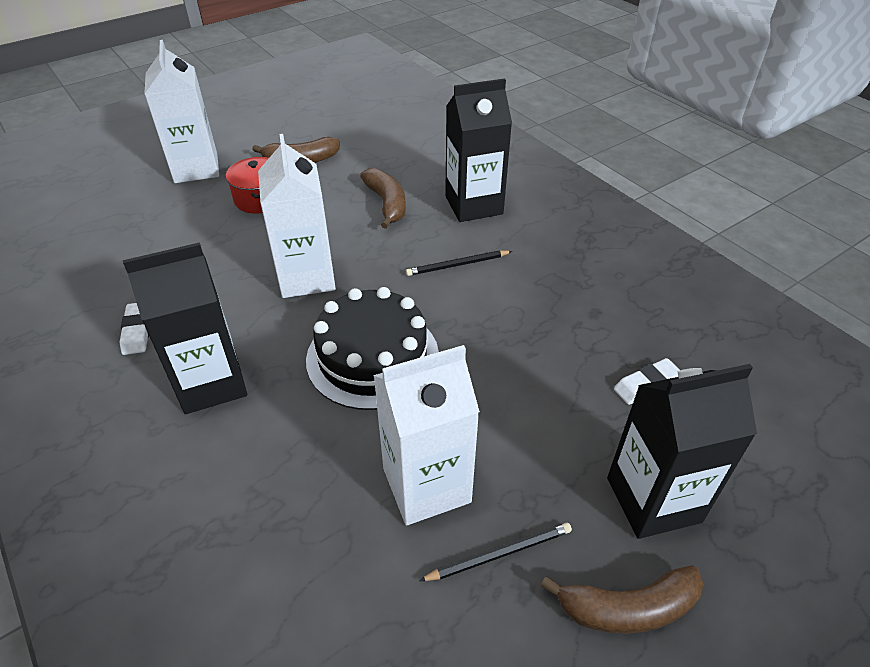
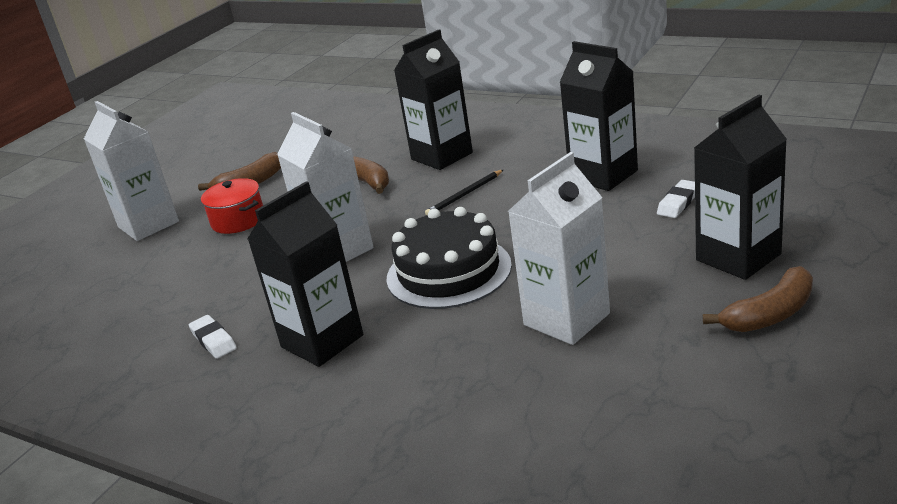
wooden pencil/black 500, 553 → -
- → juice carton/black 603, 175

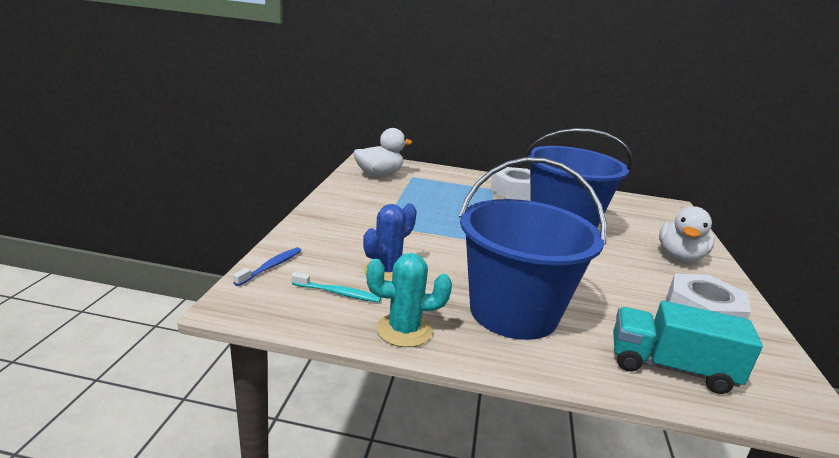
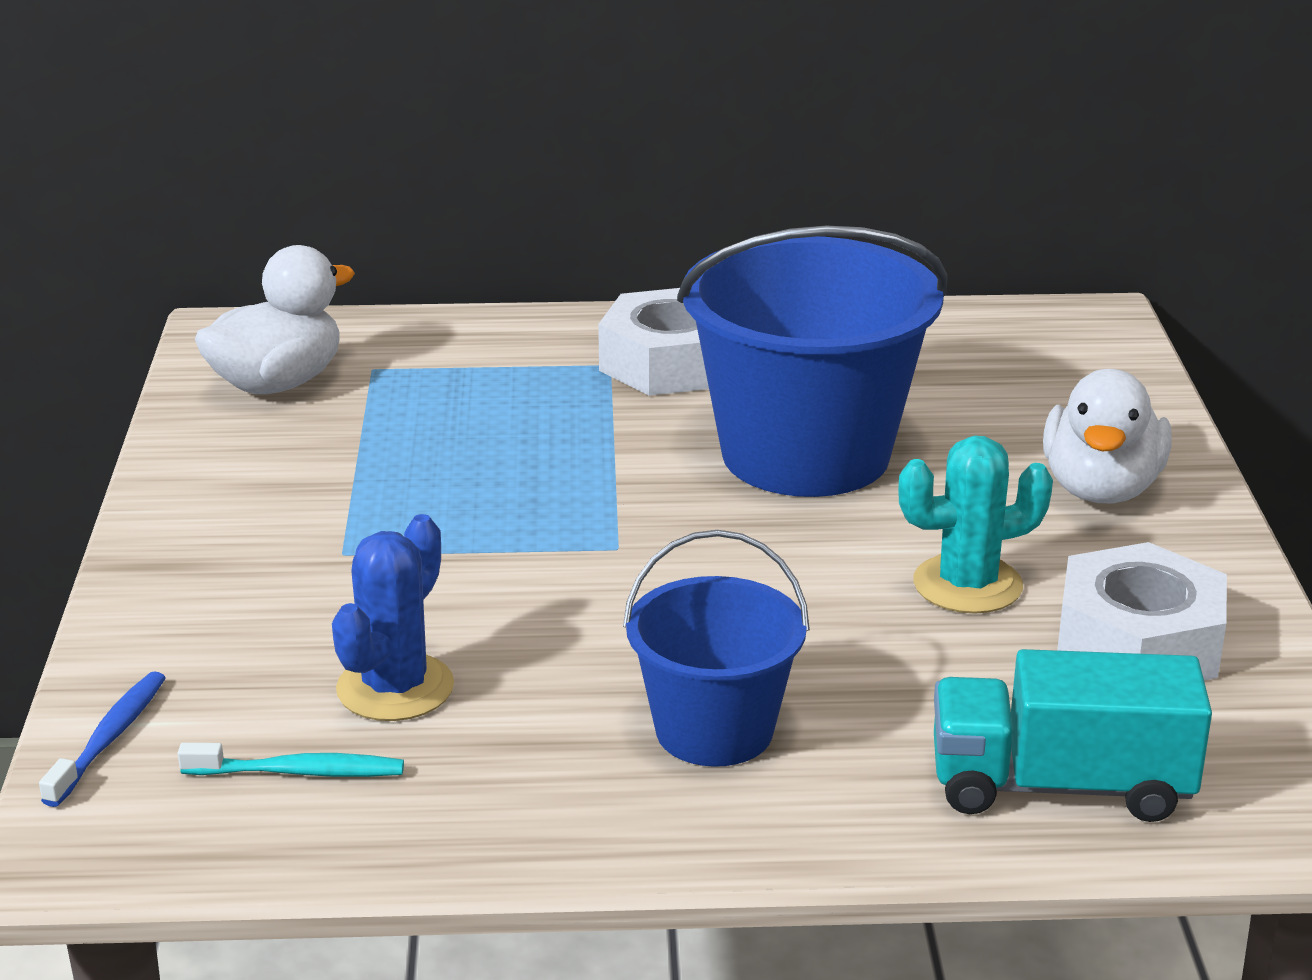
bucket/cobalt 513, 312 → bucket/cobalt 714, 730, x0.57
saguaro cactus/aqua 404, 330 → saguaro cactus/aqua 967, 585, moved

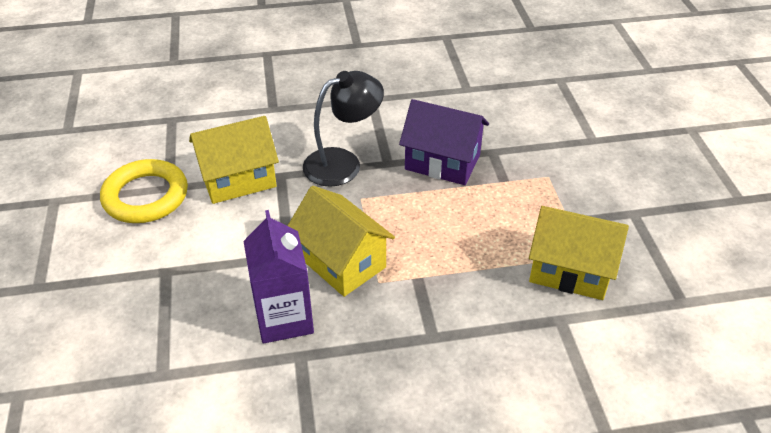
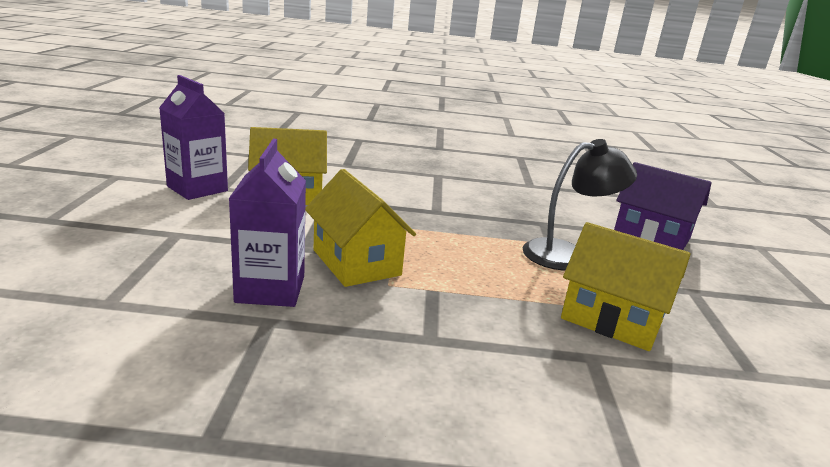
reading lamp/black 343, 163 → reading lamp/black 567, 254, moved
toy house/purple 442, 162 → toy house/purple 651, 236, moved
torus/golden 146, 196 → juice carton/purple 197, 189

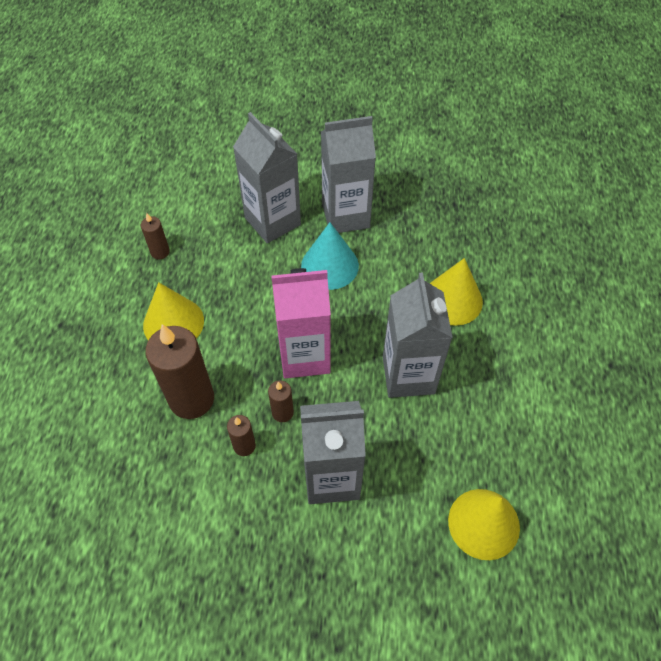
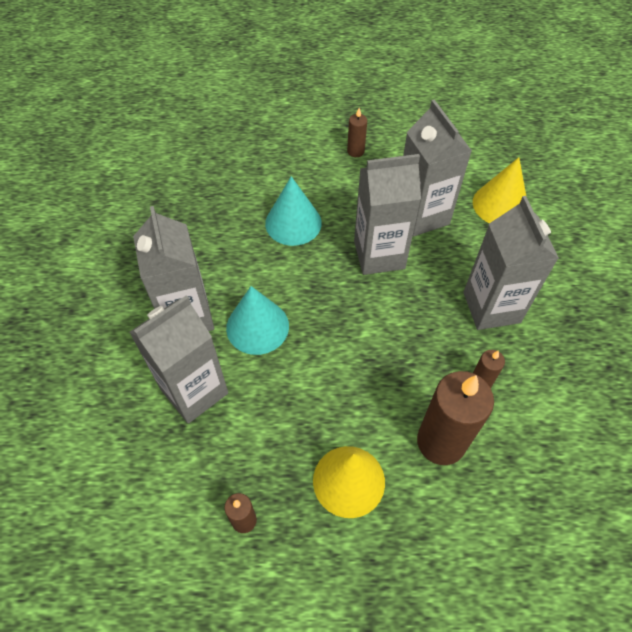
solid cone/golden 452, 300 → solid cone/aqua 293, 223
juice carton/pink 304, 356 → -
candle/russet 282, 412 → candle/russet 355, 151, moved
- → juice carton/ash-grey 421, 215

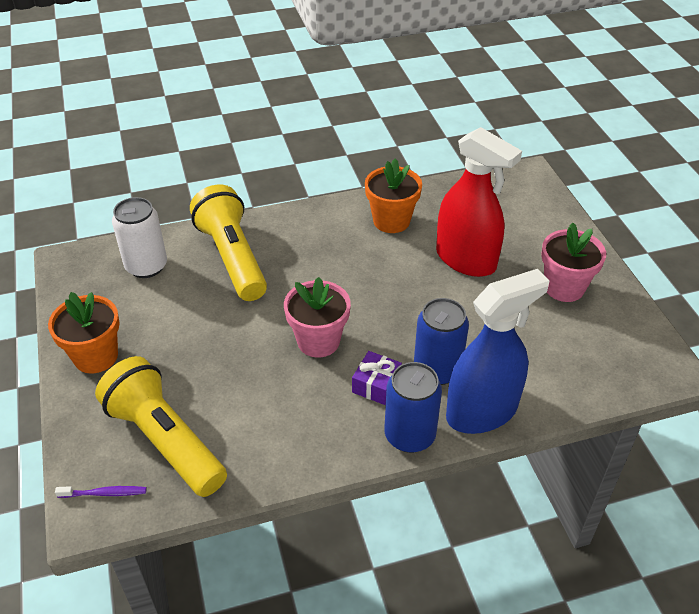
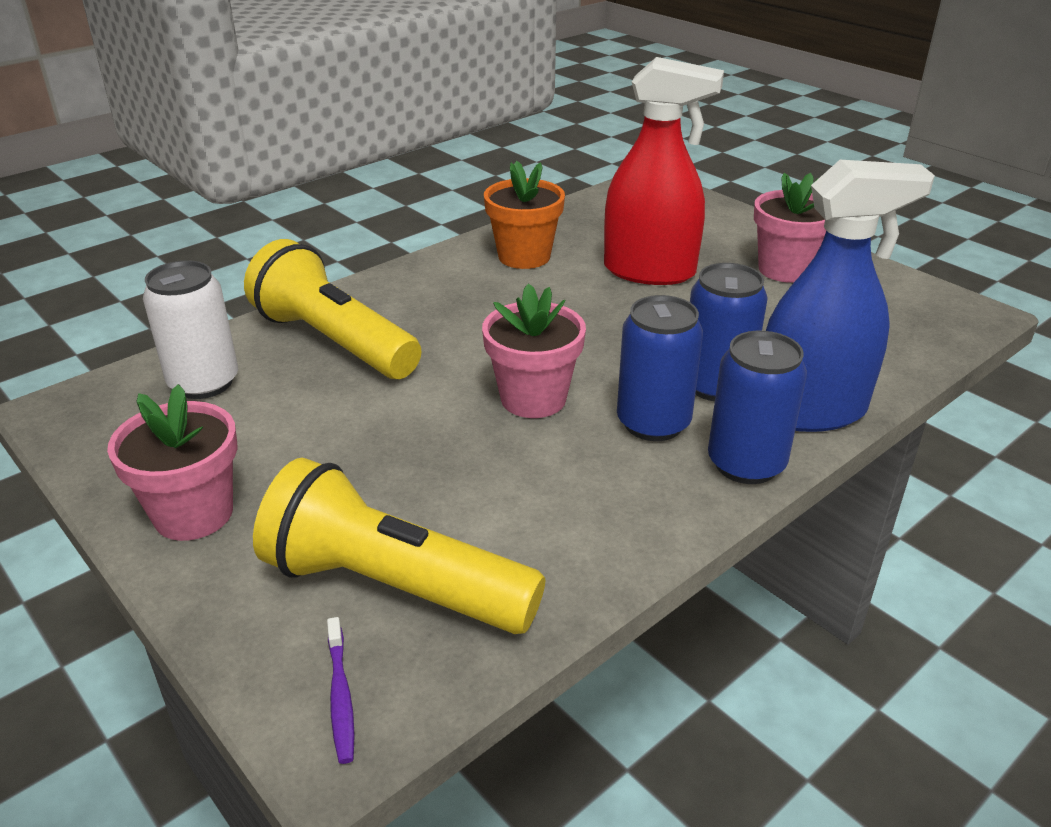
sprayer/cobalt 482, 411 → sprayer/cobalt 810, 411, 45 degrees clockwise
flower pot/orange-coloured 96, 356 → flower pot/pink 193, 514
wrapped gift/purple 376, 385 → tin/cobalt 653, 423
toothbrush/purple 104, 493 → toothbrush/purple 341, 696, 105 degrees clockwise

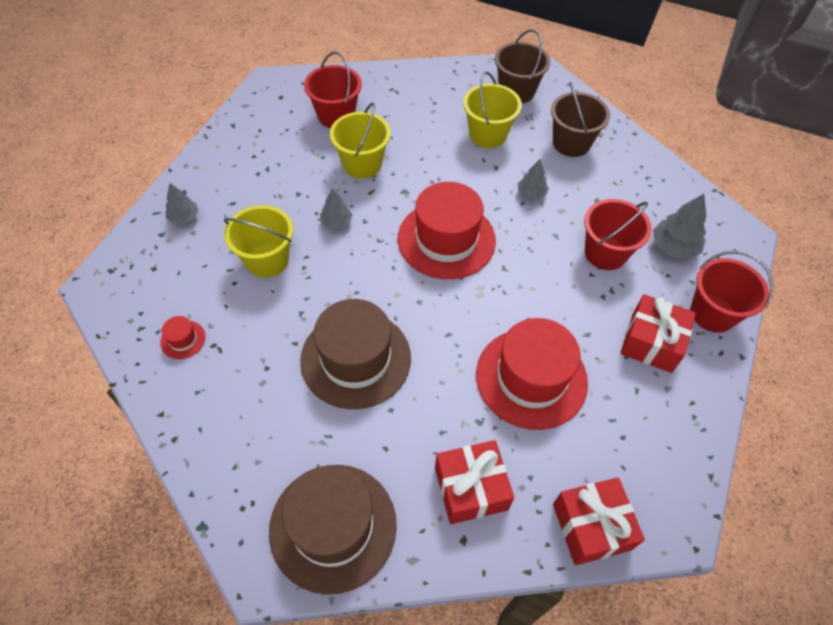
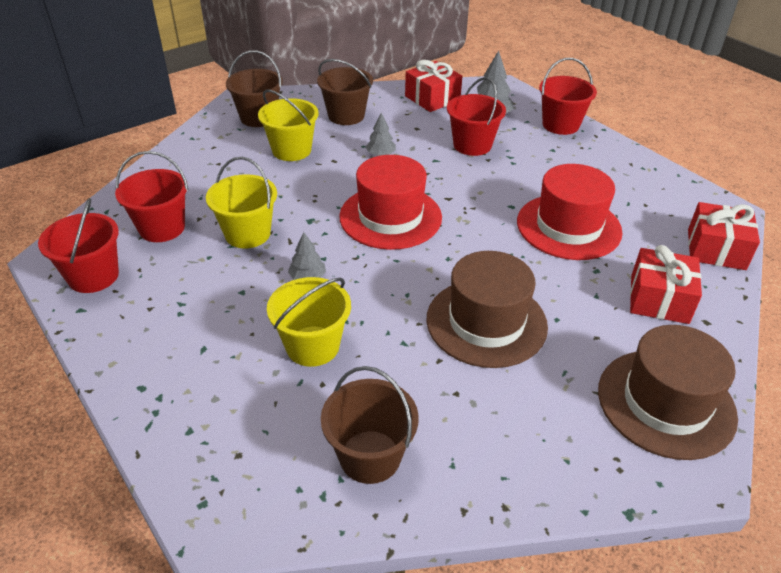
tree/ash-grey 184, 217 → -
wrapped gift/scarlet 651, 342 → wrapped gift/scarlet 432, 98, moved
tall hat/scarlet 183, 339 → bucket/russet 370, 456
- → bucket/scarlet 93, 276

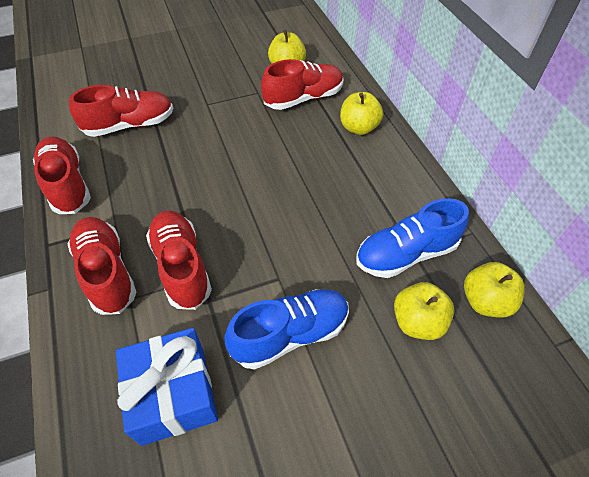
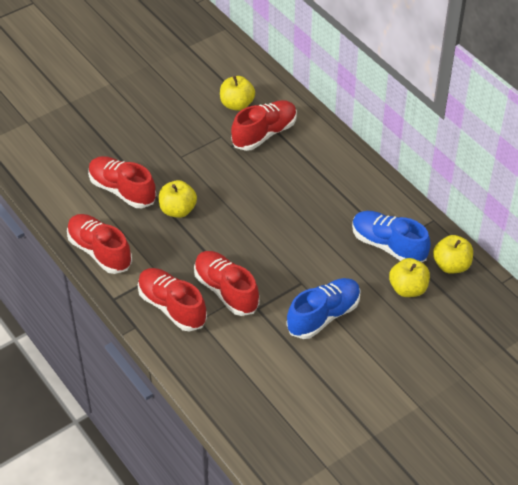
lace-up shoe/scarlet 130, 125 → lace-up shoe/scarlet 122, 190, 105 degrees counterclockwise
toy apple/golden 358, 128 → toy apple/golden 178, 210, moved
lace-up shoe/cobalt 406, 254 → lace-up shoe/cobalt 388, 246, 75 degrees clockwise
wrapped gift/cobalt 173, 394 → -

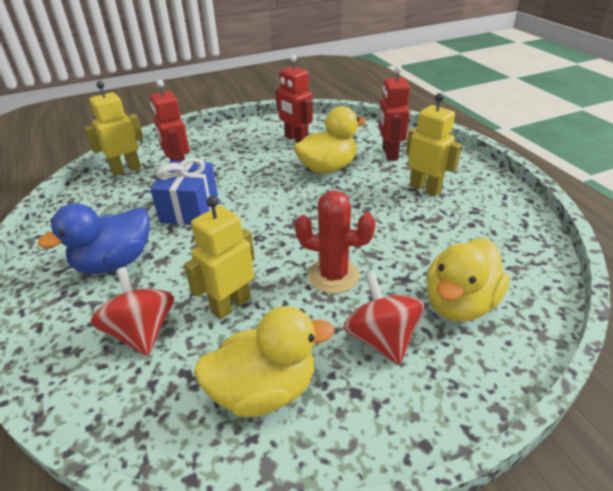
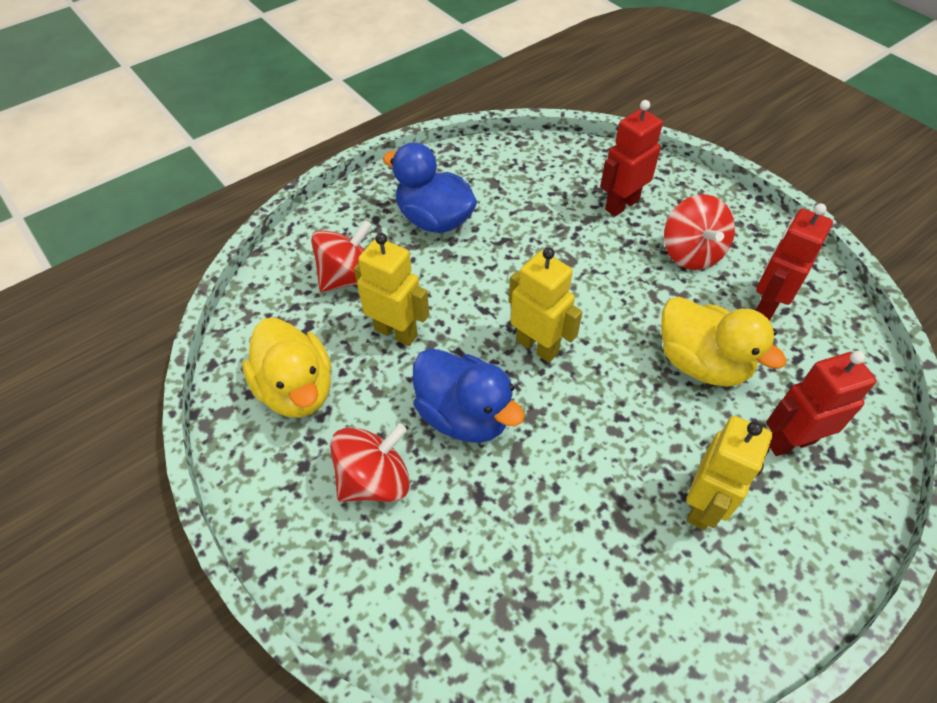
robot figure/golden 126, 169 → robot figure/golden 537, 346, moved
wrapped gift/cobalt 189, 209 → -
saguaro cactus/scarlet 333, 276 → toy duck/cobalt 464, 415
toy duck/golden 459, 304 → -
- → toy top/scarlet 691, 253

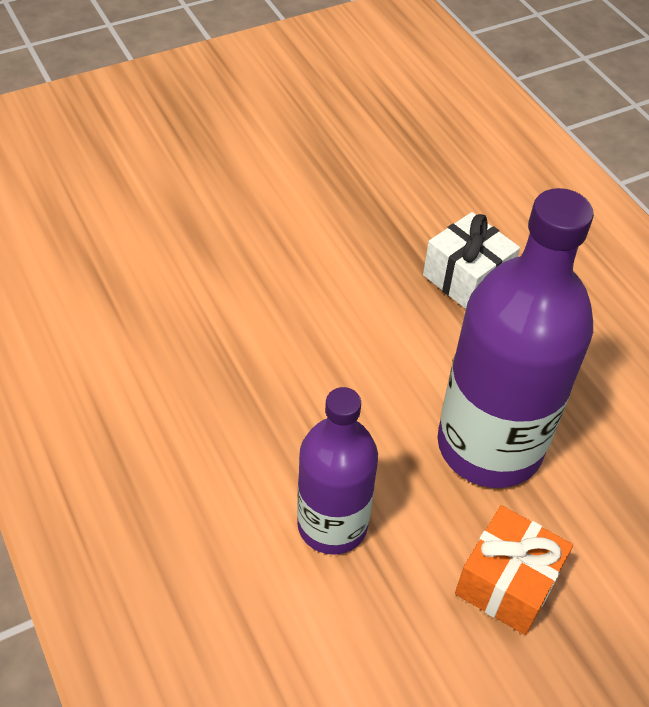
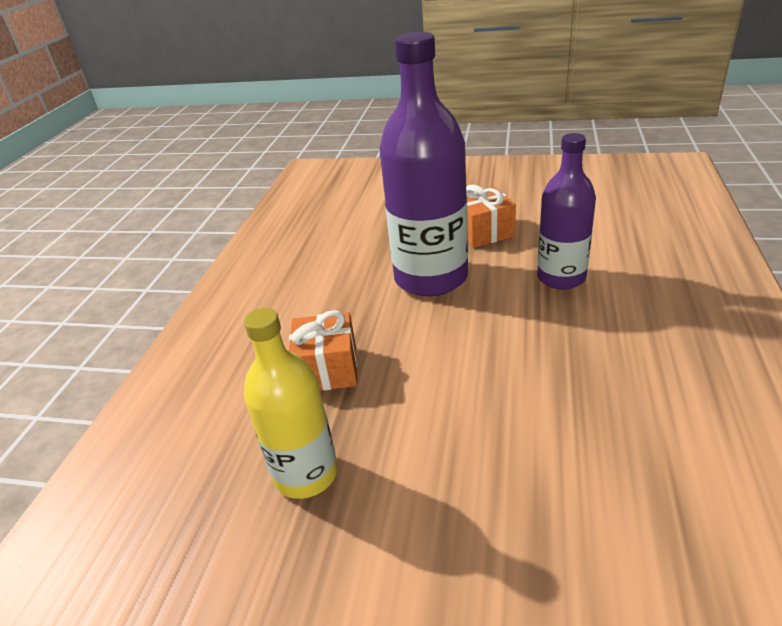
wrapped gift/white 466, 278 → wrapped gift/orange-coloured 327, 369
- → bottle/golden 306, 474

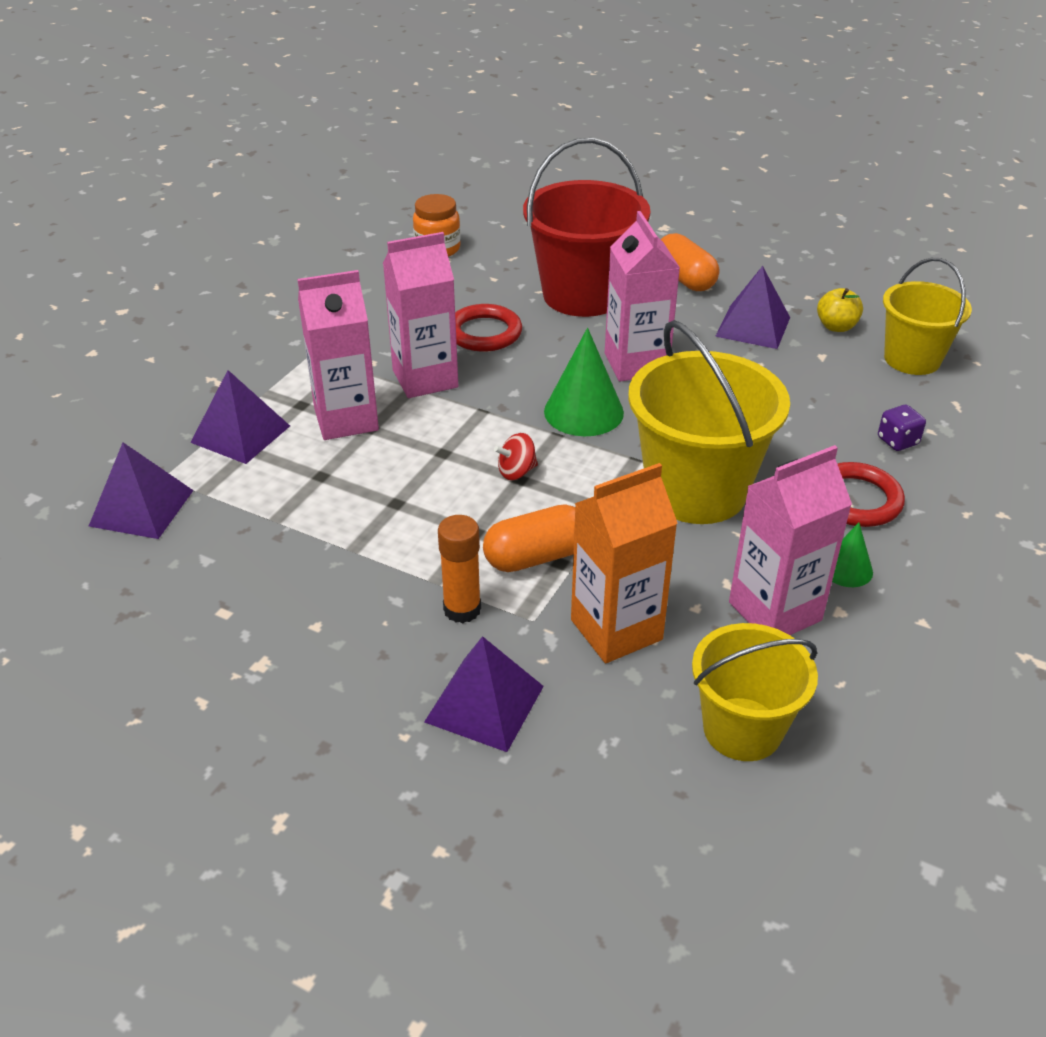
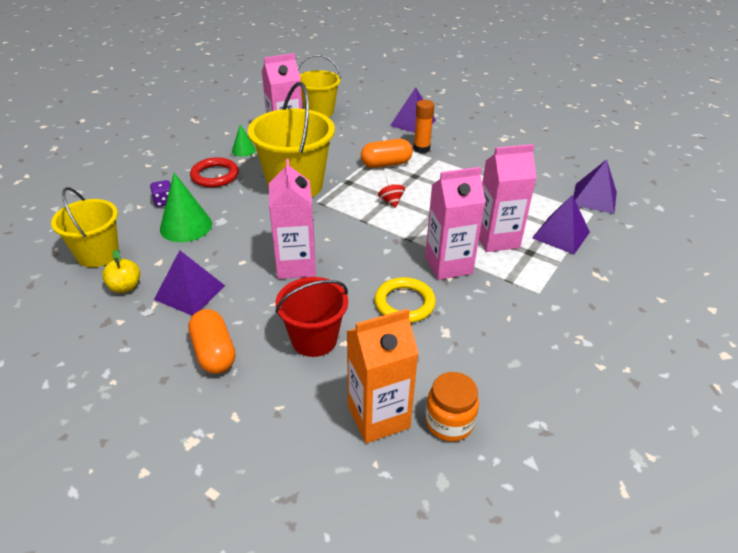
bucket/scarlet 583, 295 → bucket/scarlet 314, 339, x0.63
torus/scarlet 484, 333 → torus/golden 404, 303
solid cone/leaf-green 583, 412 → solid cone/leaf-green 186, 226, moved
toy top/scarlet 516, 472 → toy top/scarlet 391, 201, 90 degrees counterclockwise
juice carton/orange-coloured 616, 630 → juice carton/orange-coloured 378, 417, moved

